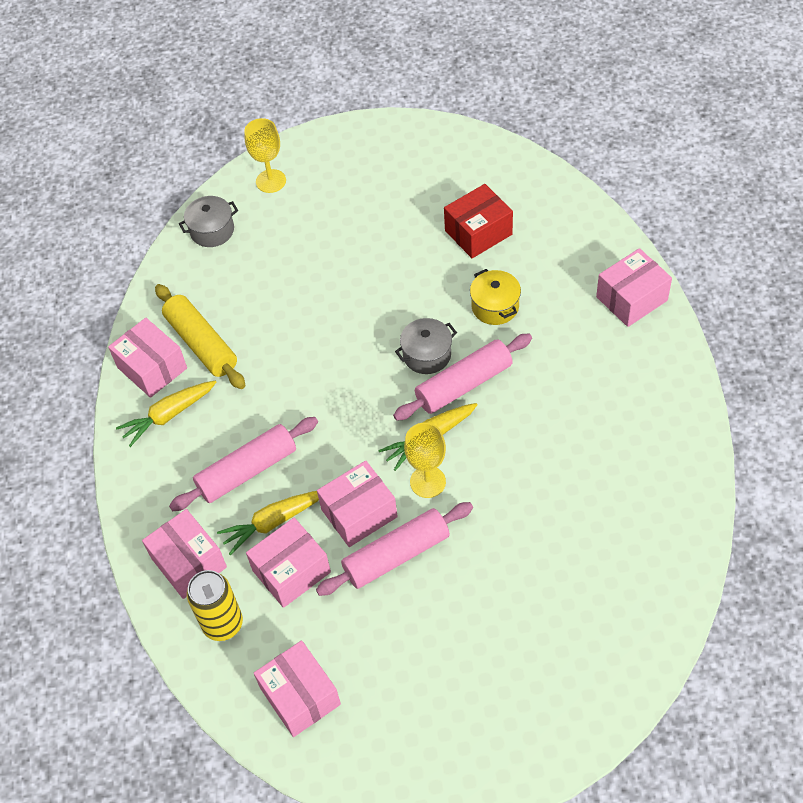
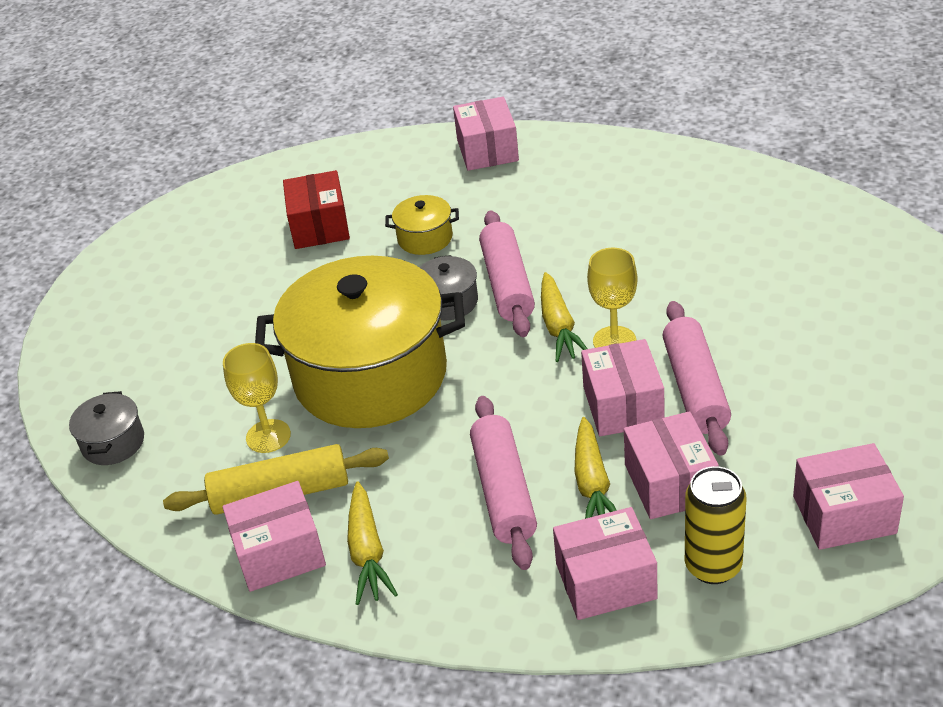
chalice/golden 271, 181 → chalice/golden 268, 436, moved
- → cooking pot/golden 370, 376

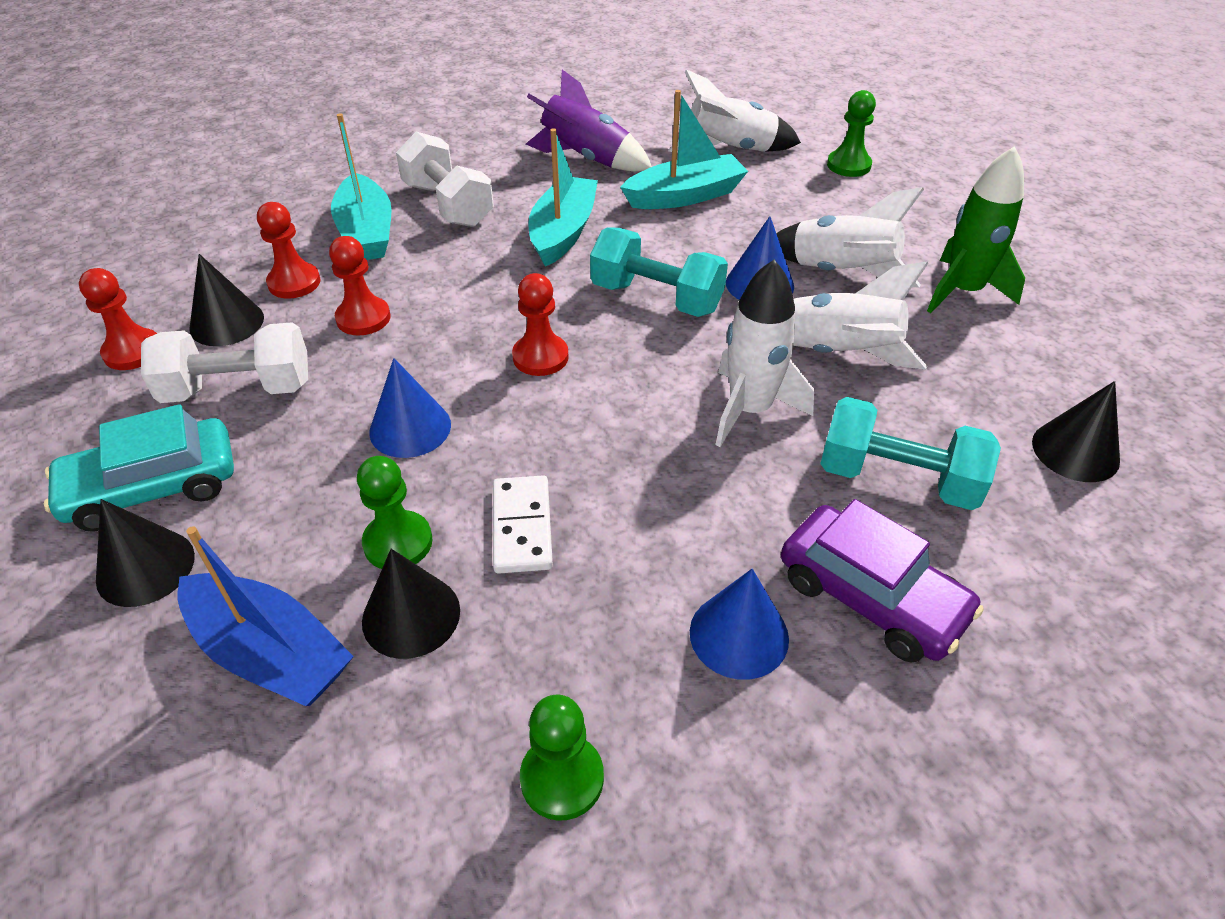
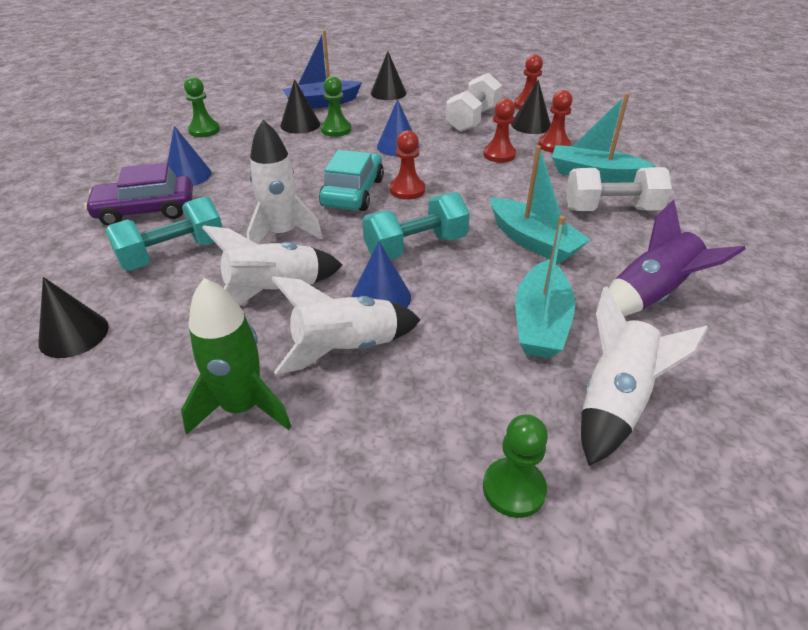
car/aqua 153, 487 → car/aqua 353, 192, moved
domino/white 522, 527 → -

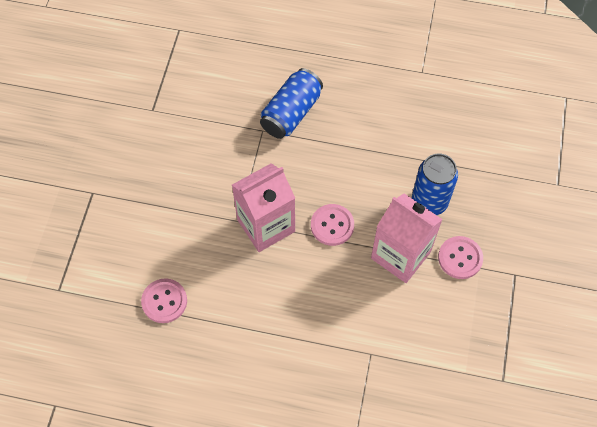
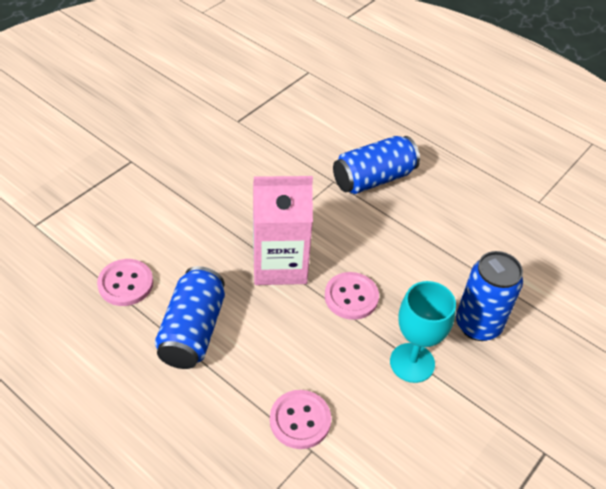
juice carton/pink 400, 255 → chalice/aqua 412, 363
button/pink 460, 258 → button/pink 300, 420, moved
- → tin/cobalt 192, 331

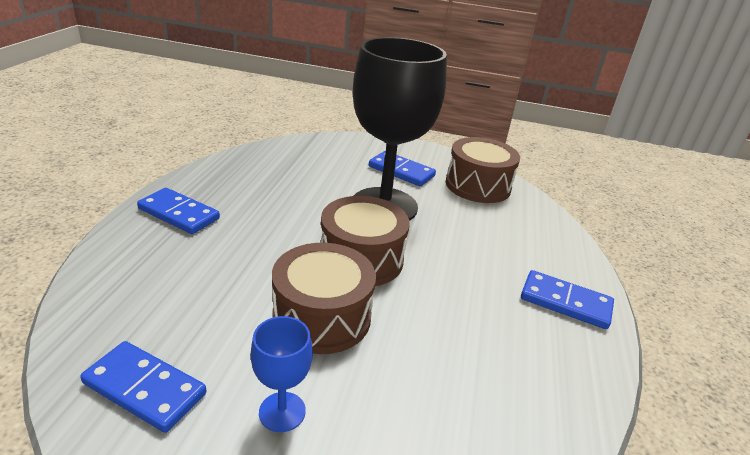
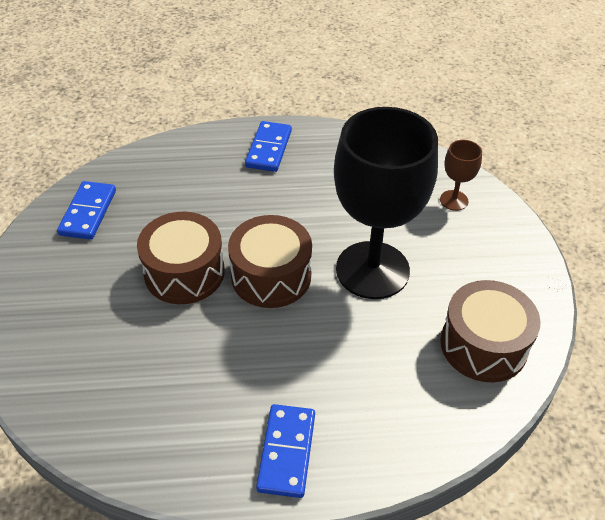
domino/cobalt 401, 171 → -
chalice/cobalt 282, 412 → -
- → chalice/russet 454, 200

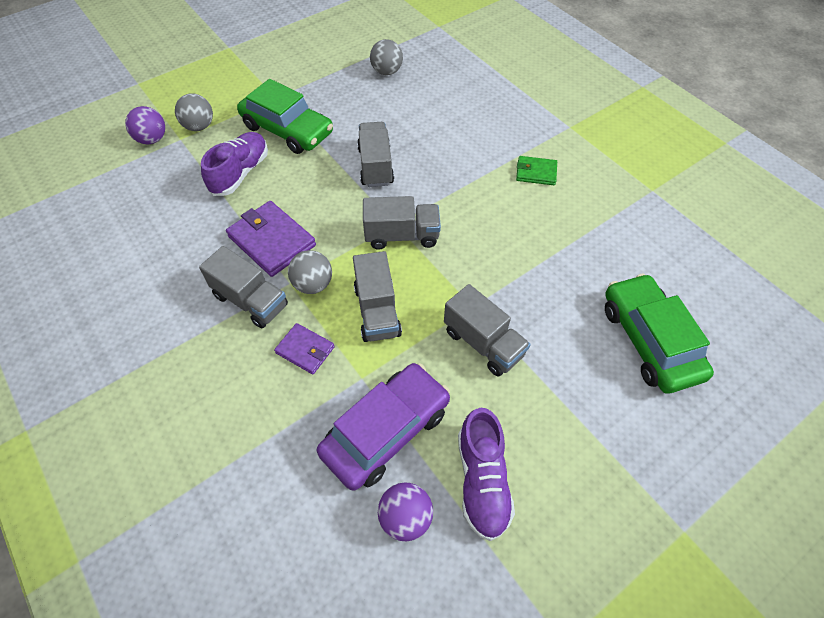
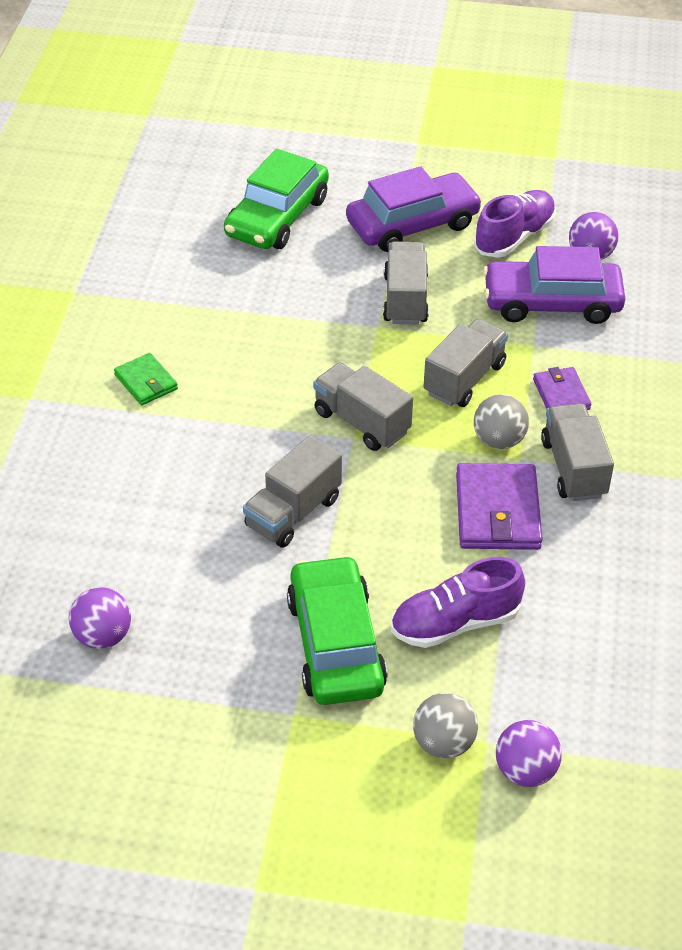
ball/ash-grey 387, 72 → ball/purple 103, 636
- → car/purple 412, 224

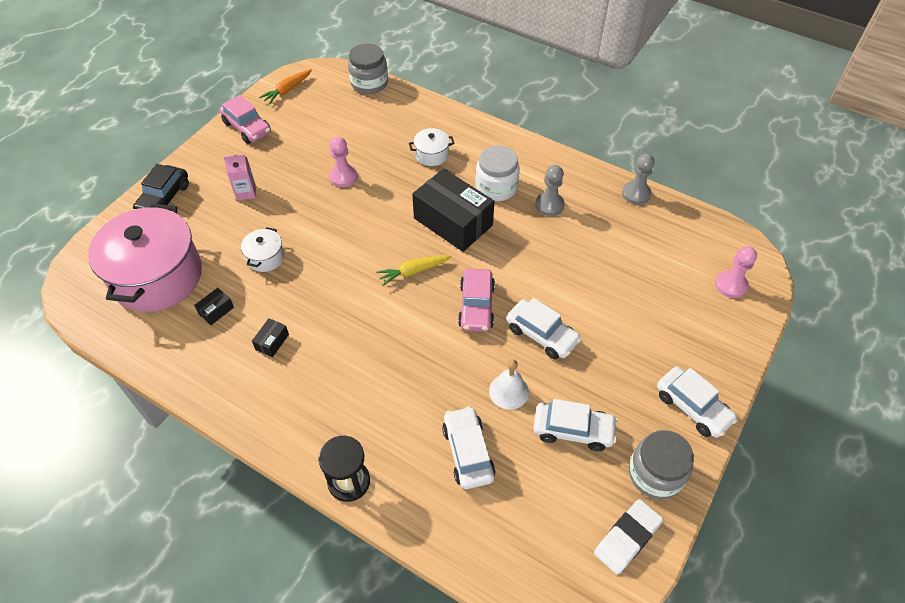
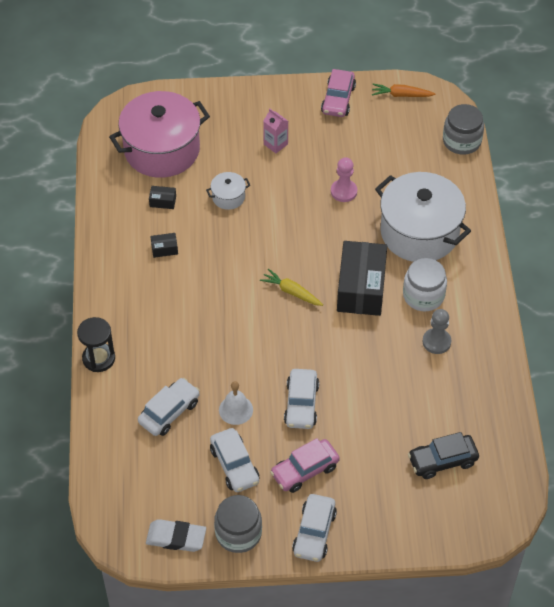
cooking pot/white 431, 155 → cooking pot/white 419, 232, x2.35
pawn/ash-grey 636, 194 → -
car/black 164, 199 → car/black 442, 461, moved
pawn/pink 731, 285 → -
car/pink 476, 306 → car/pink 304, 470, moved

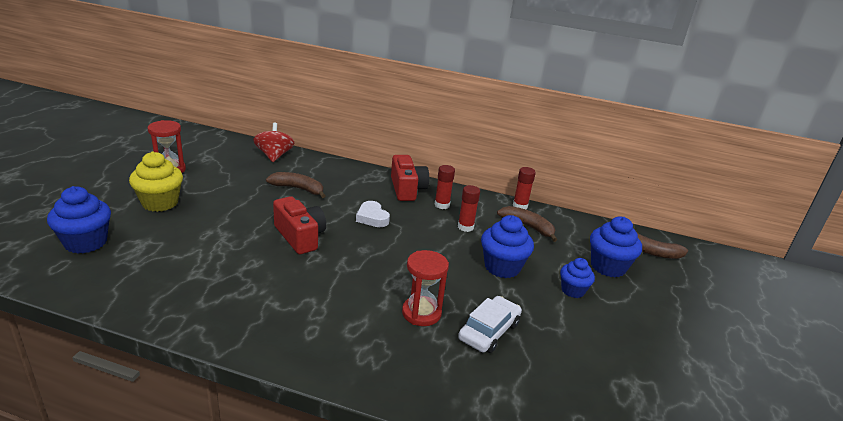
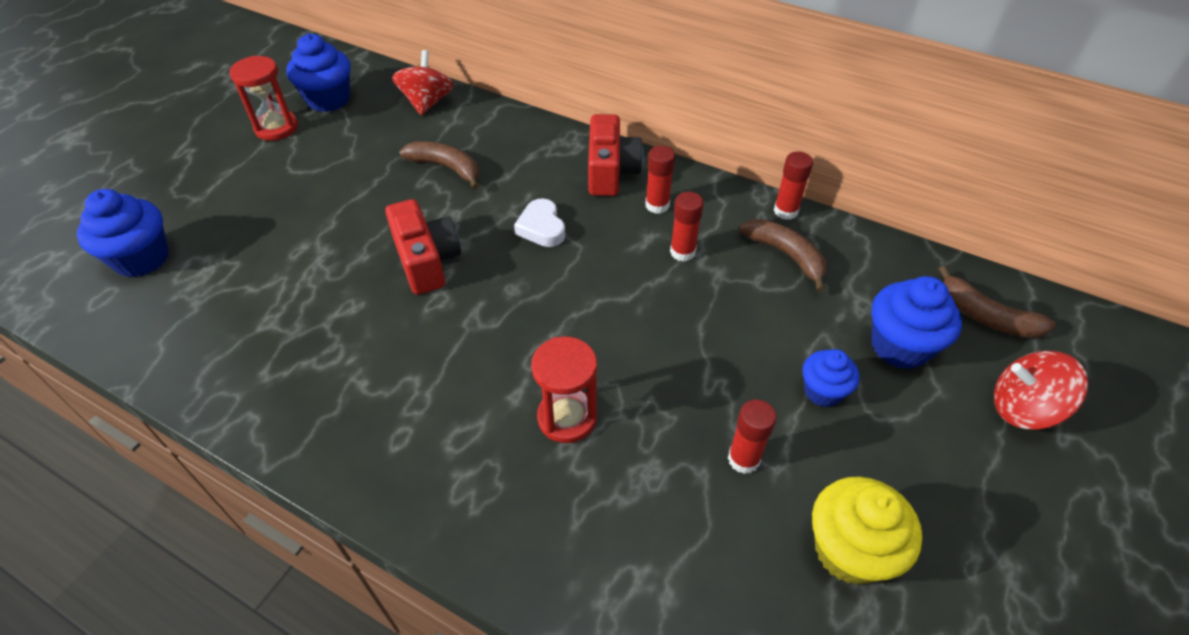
cupcake/golden 160, 203 → cupcake/golden 849, 550, moved
cupcake/cobalt 502, 267 → cupcake/cobalt 328, 100, moved
car/white 489, 331 → -
- → toy top/scarlet 1023, 408
- → glue/scarlet 743, 459

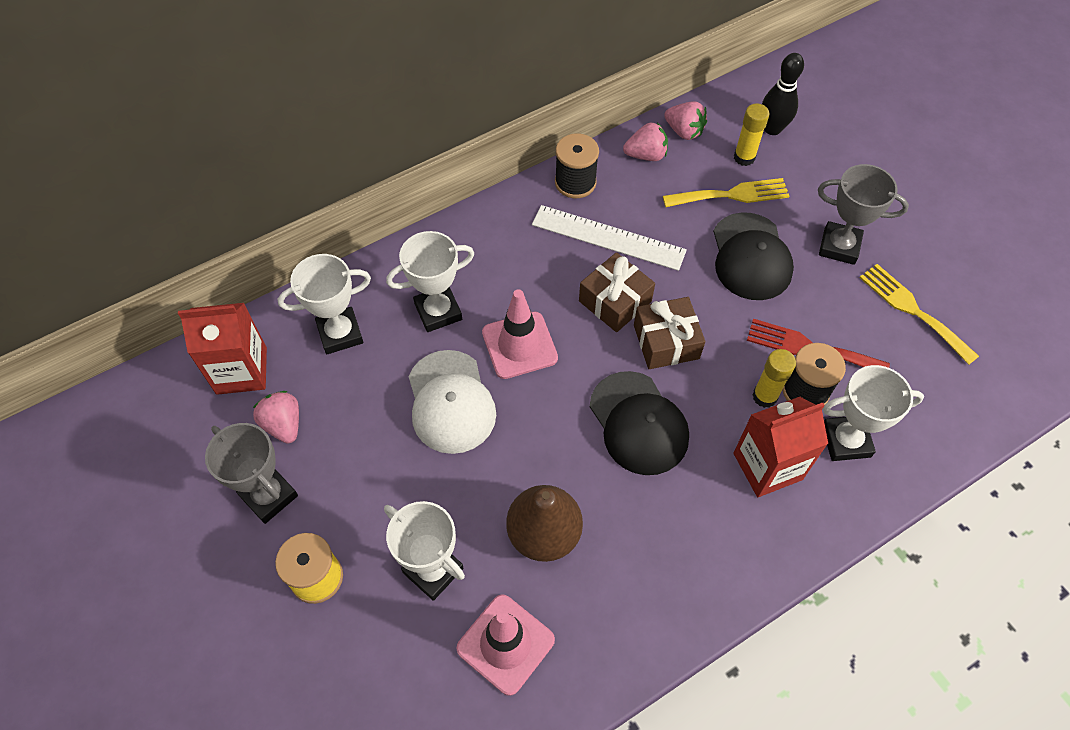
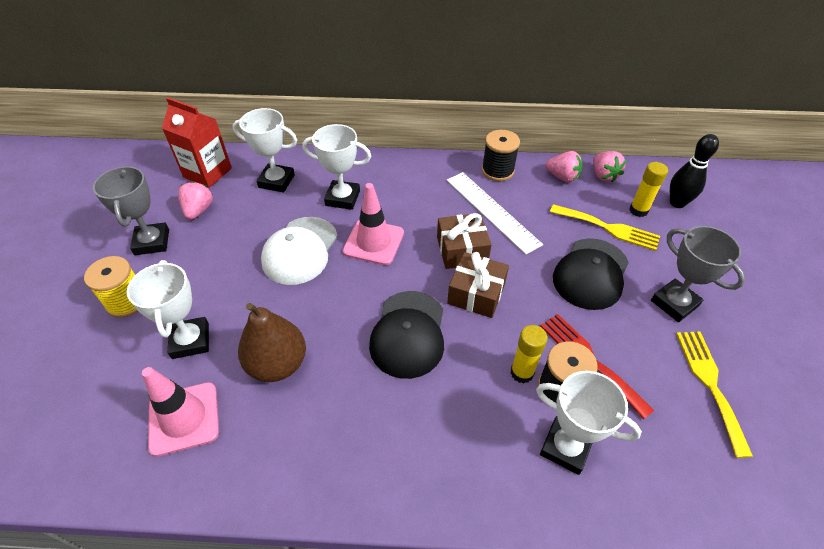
juice carton/scarlet 767, 466 → -

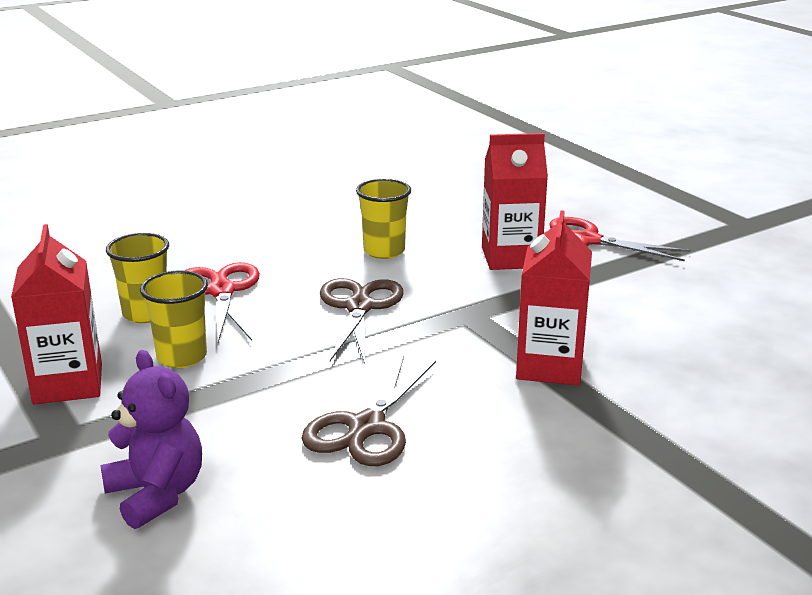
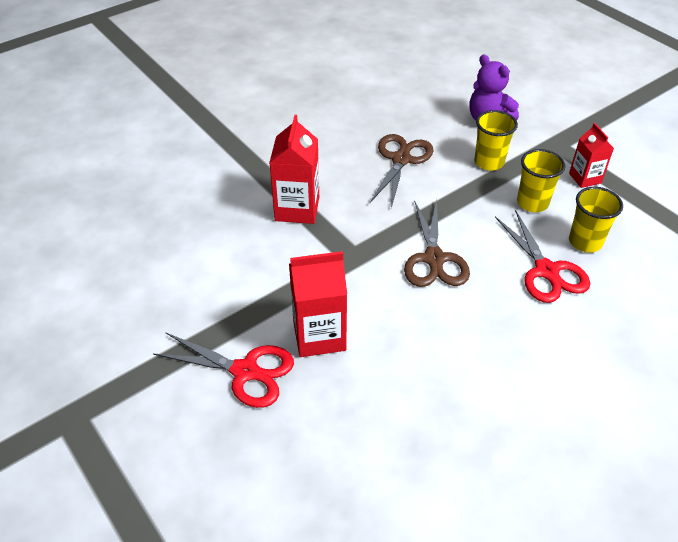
cup/golden 384, 251 → cup/golden 489, 162, moved
juice carton/scarlet 68, 384 → juice carton/scarlet 585, 178, x0.62

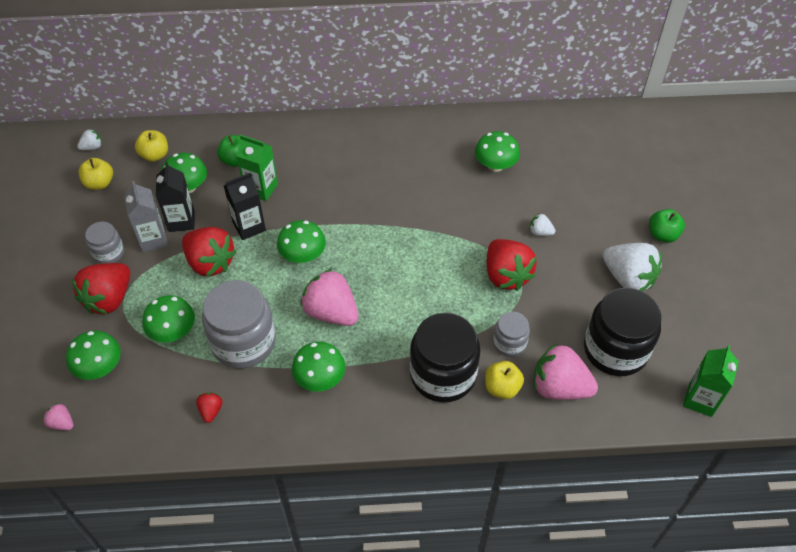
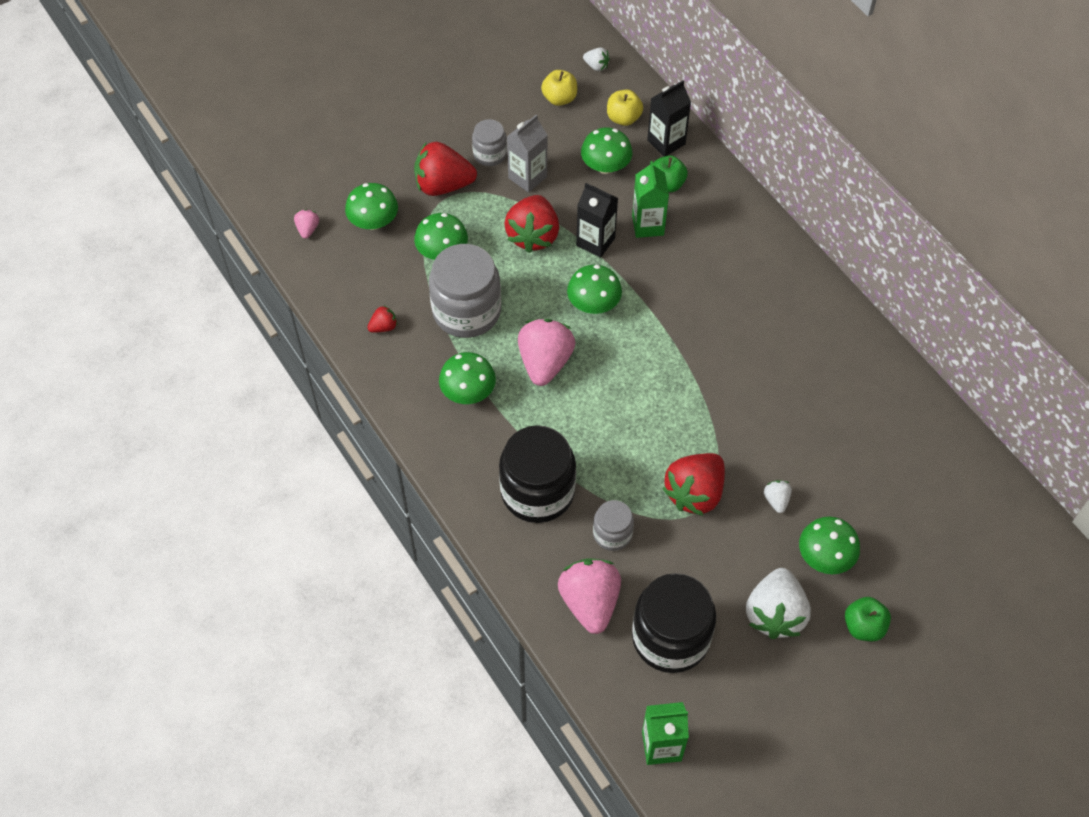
mushroom/leaf-green 495, 165 → mushroom/leaf-green 825, 557, moved
juice carton/black 181, 221 → juice carton/black 666, 142, moved
toy apple/golden 502, 388 → -

